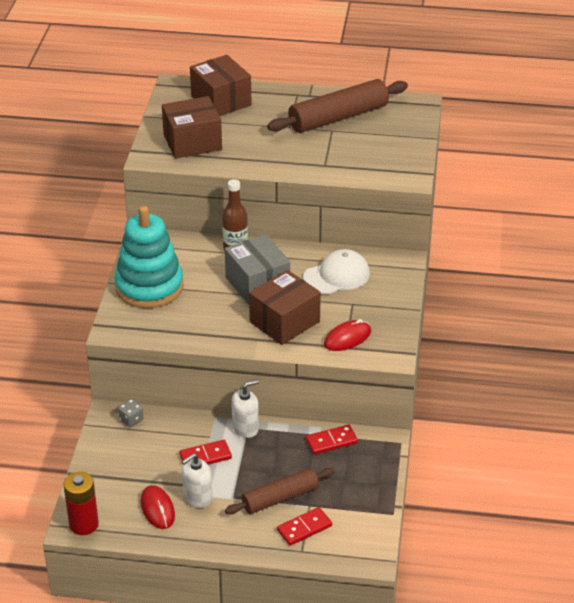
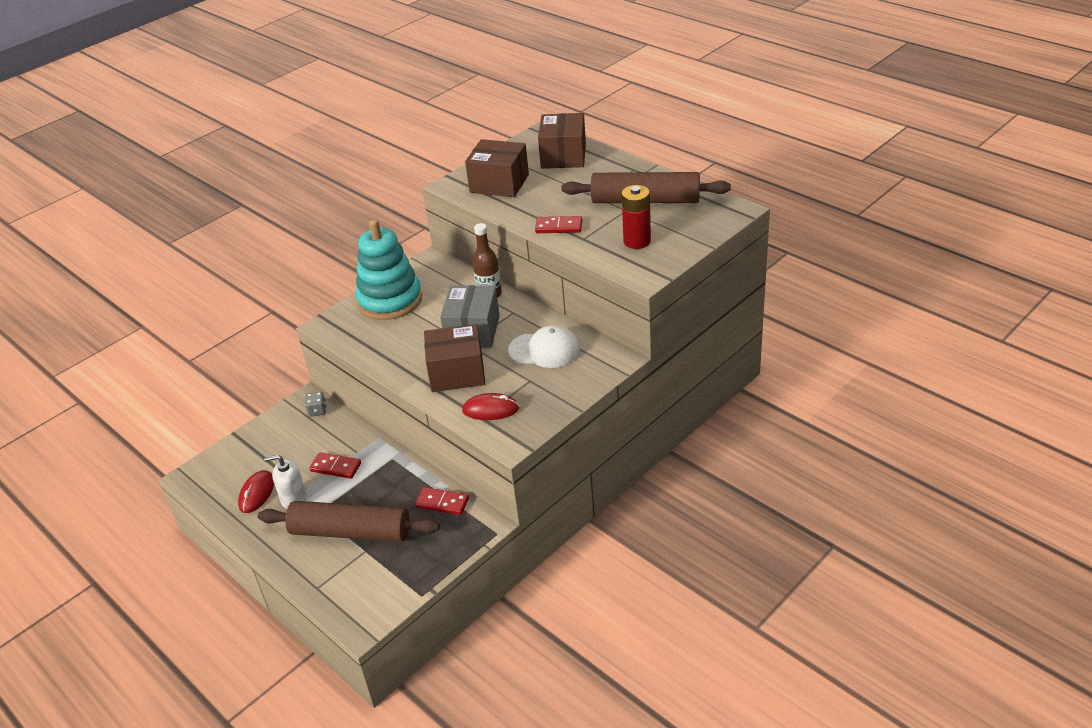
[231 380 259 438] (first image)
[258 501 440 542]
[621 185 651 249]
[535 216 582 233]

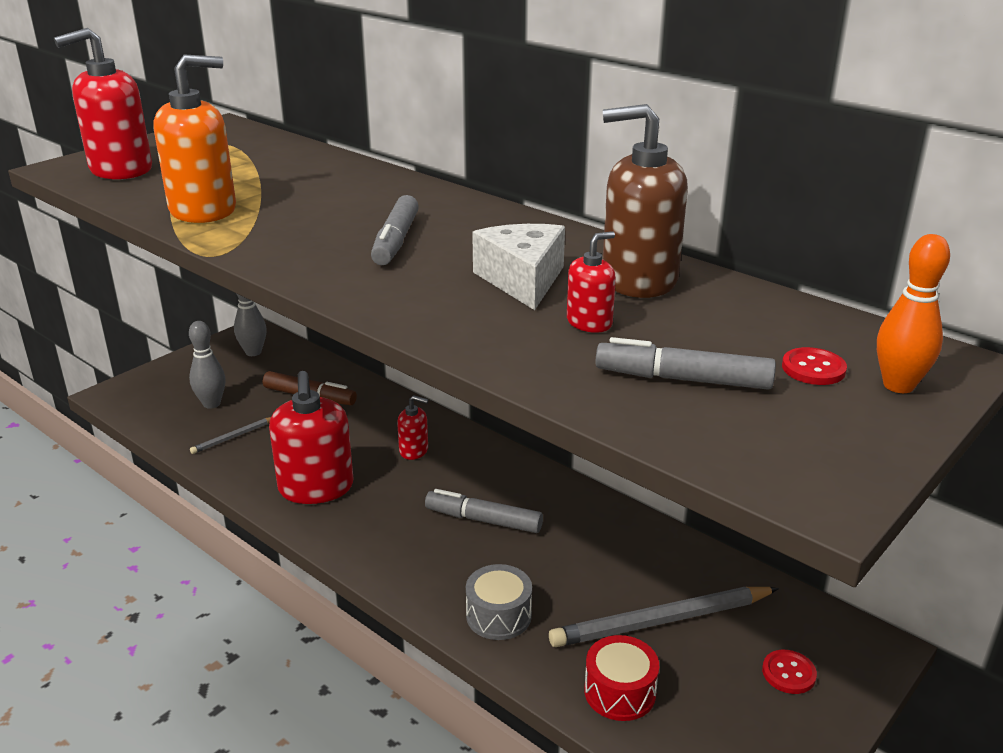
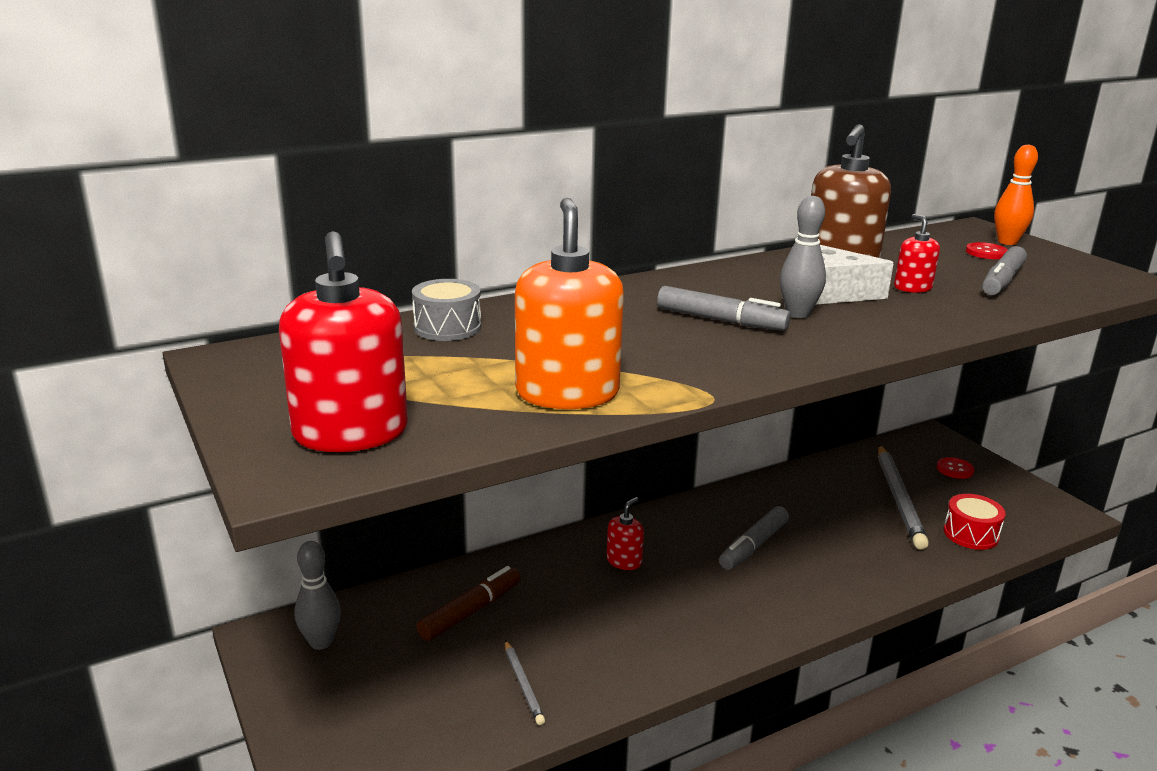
[780 196 826 318]
[269 371 354 504] (first image)
[412 279 481 341]

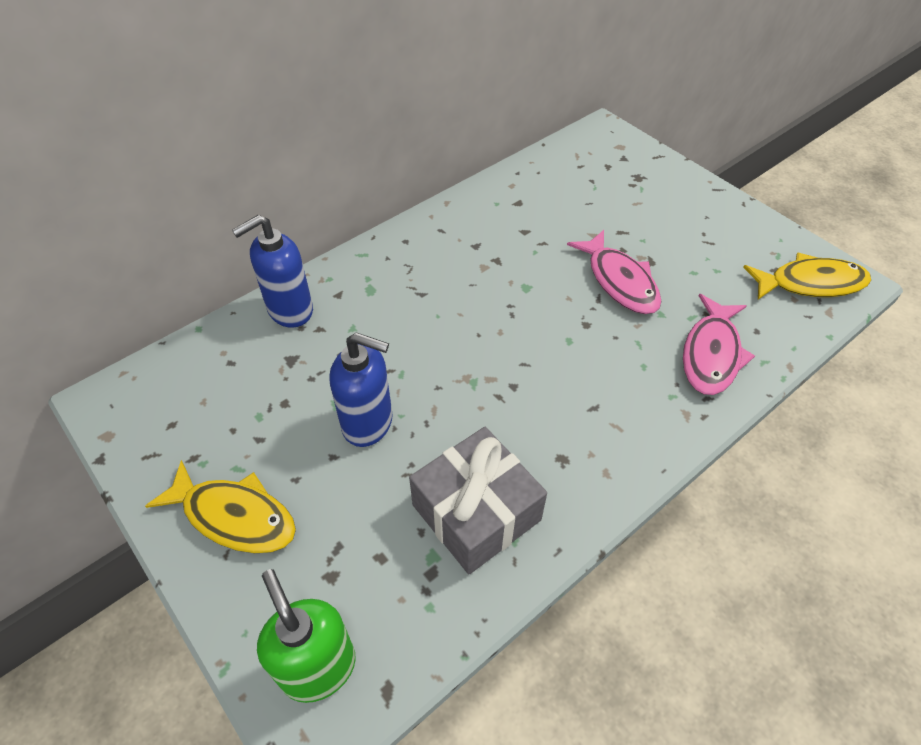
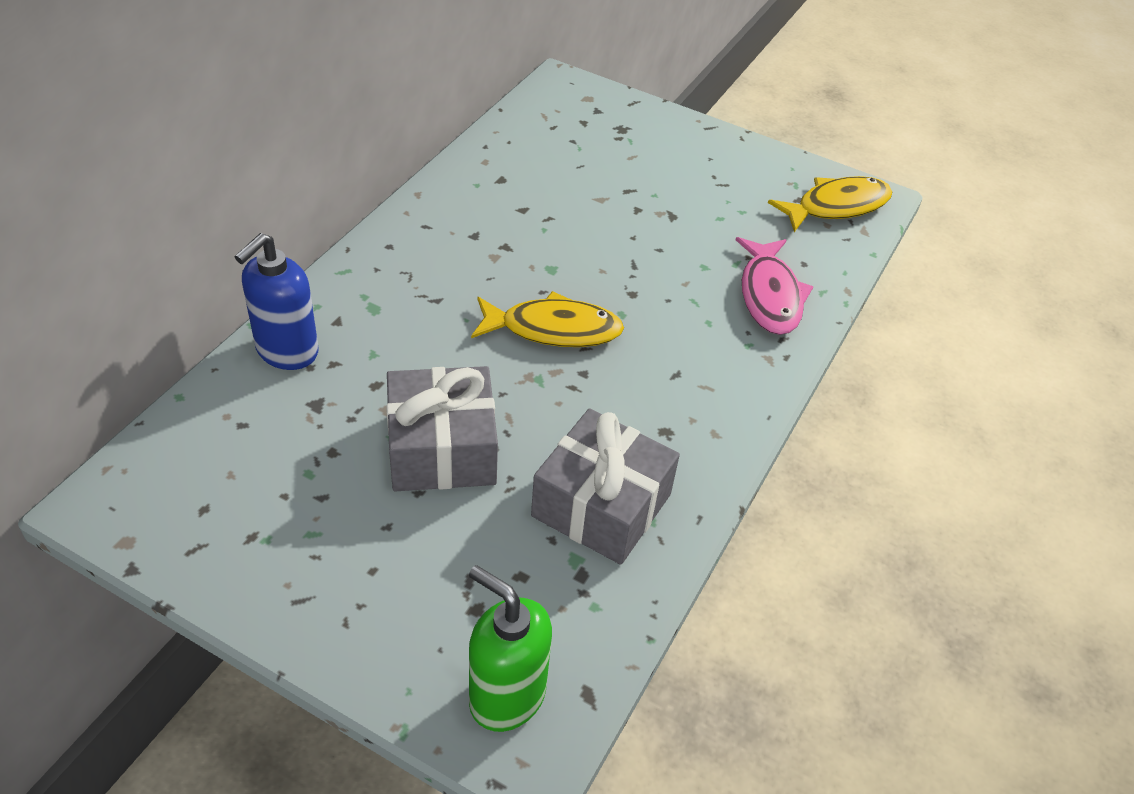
[567 230 661 314] (first image)
[386 366 498 491]
[471 291 624 347]

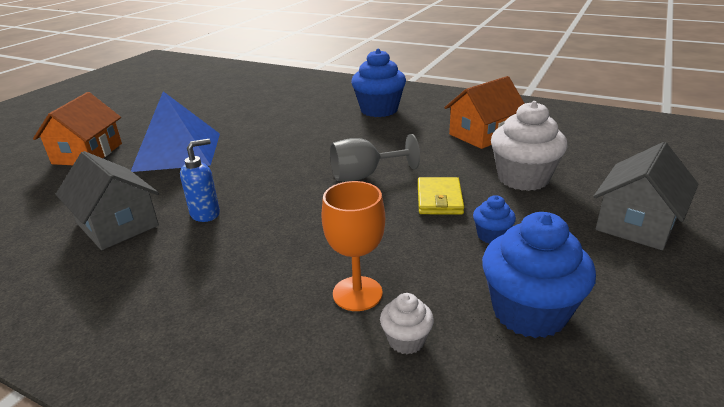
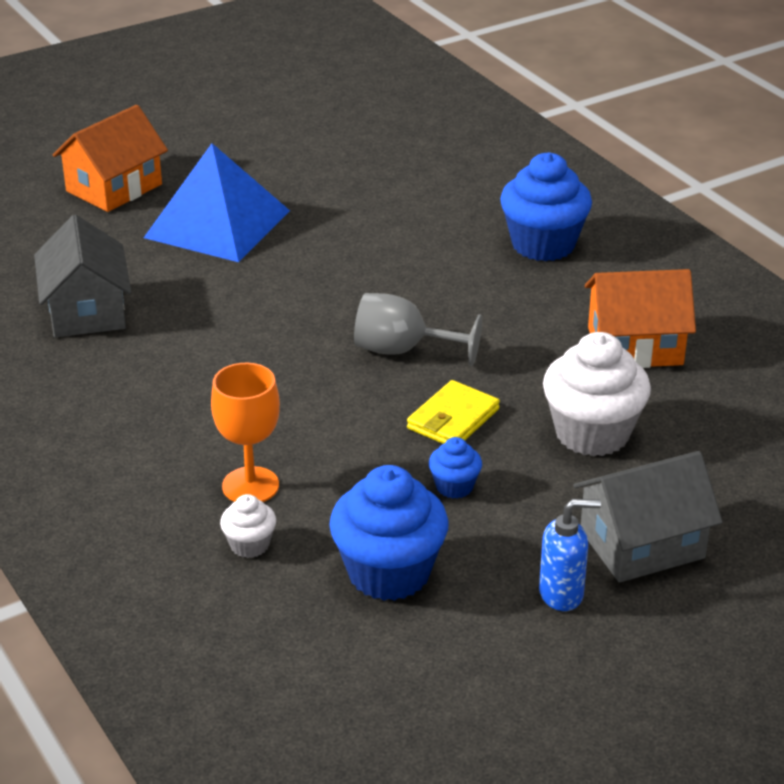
[539 499 601 611]

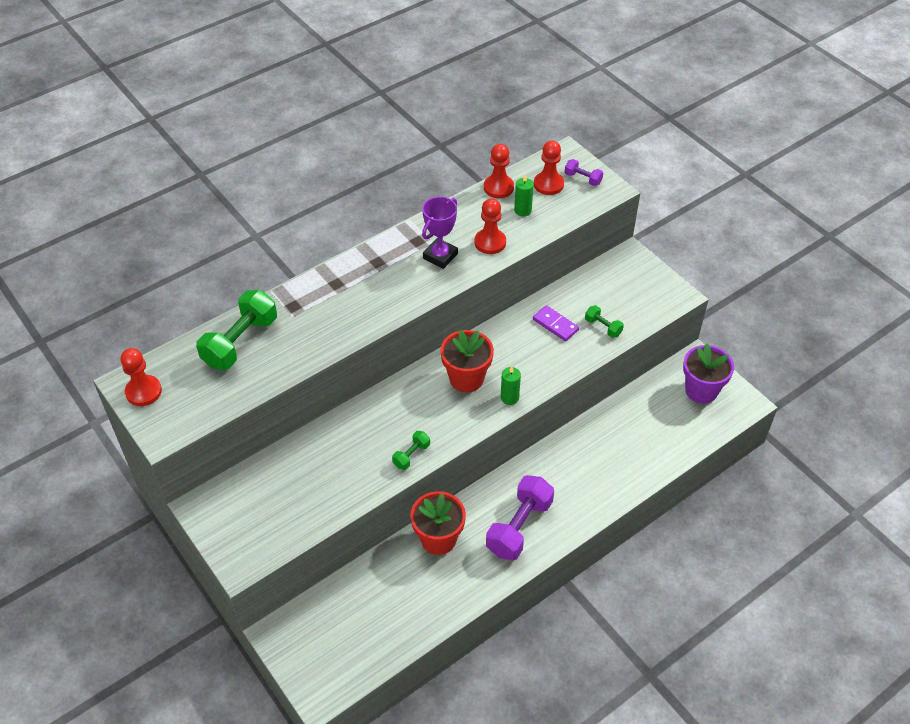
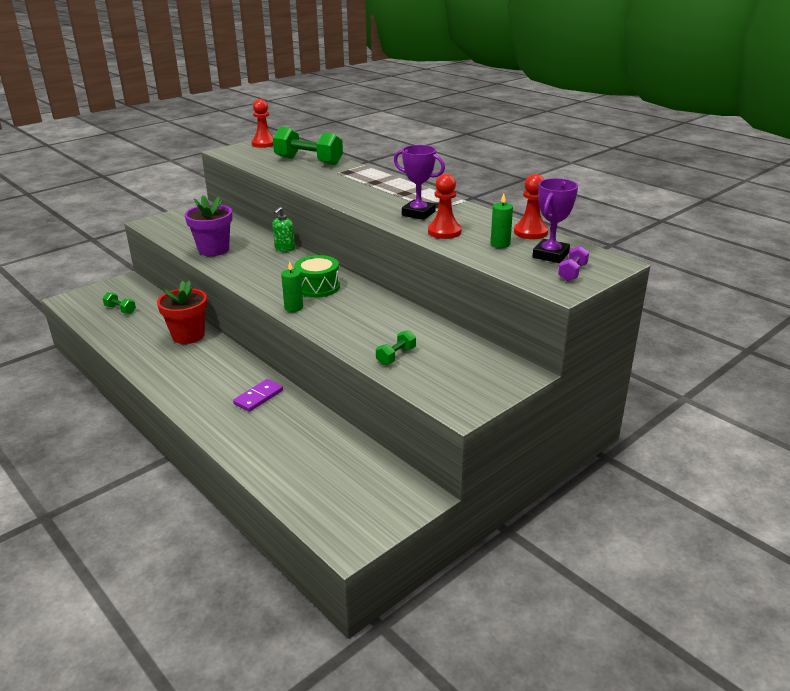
[533 178 578 263]
[233 379 283 412]
[294 255 340 297]
[185 195 232 256]
[102 292 136 314]
[486 475 554 560] (first image)
[272 207 295 252]

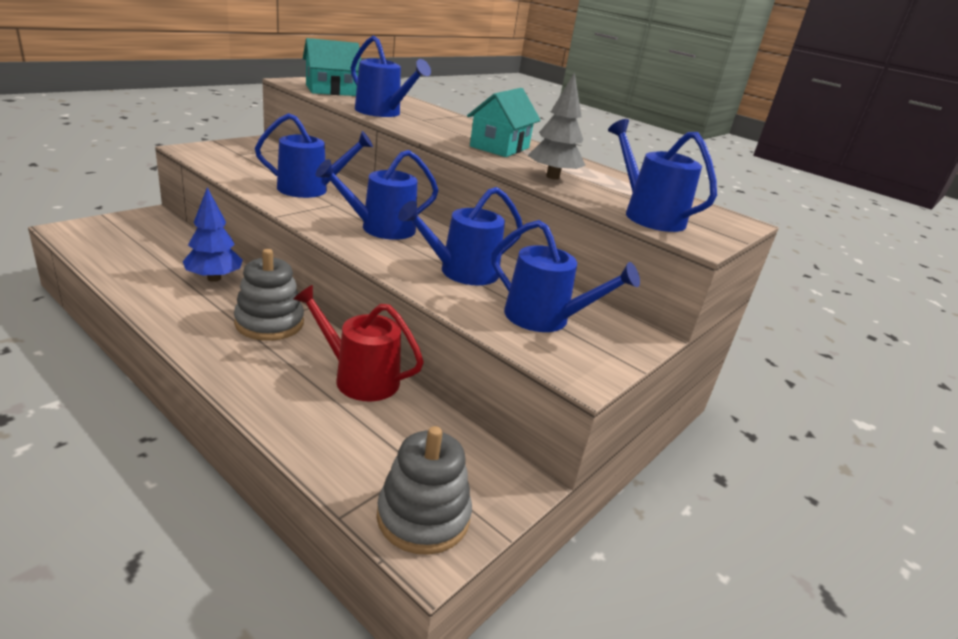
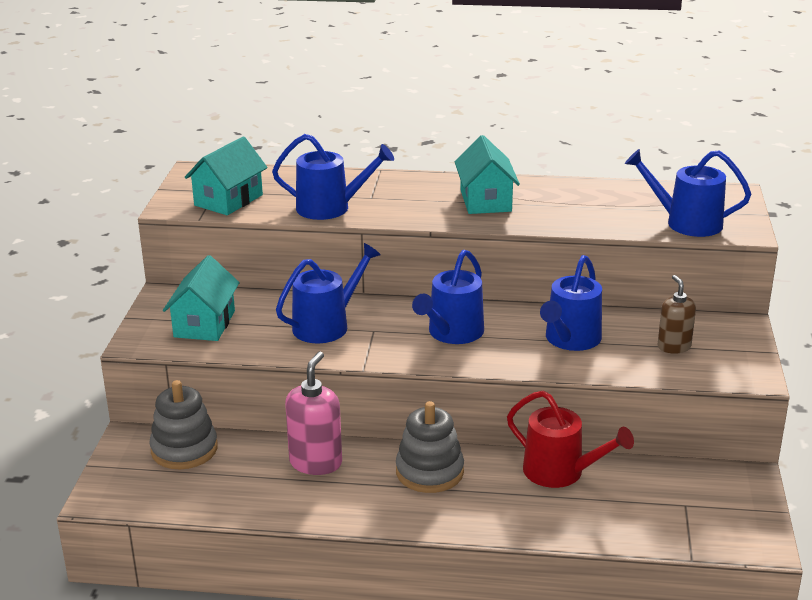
[528 72 586 180] (first image)
[285 351 342 475]
[658 275 696 354]
[507 390 634 488]
[150 380 218 469]
[163 255 240 341]

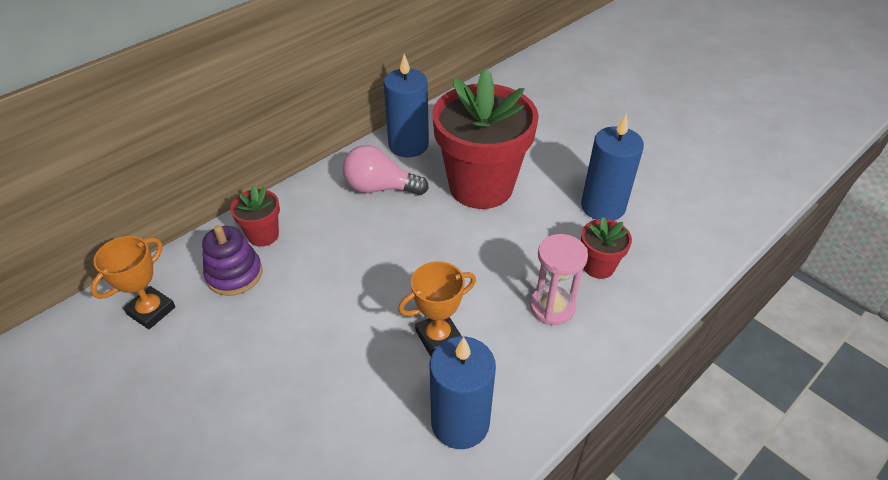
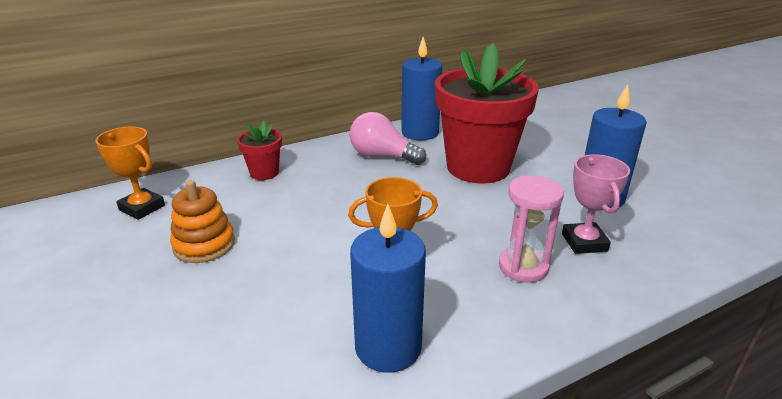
[562 154 630 254]
[202 225 263 296] (first image)
[96 127 165 220]
[170 180 235 263]

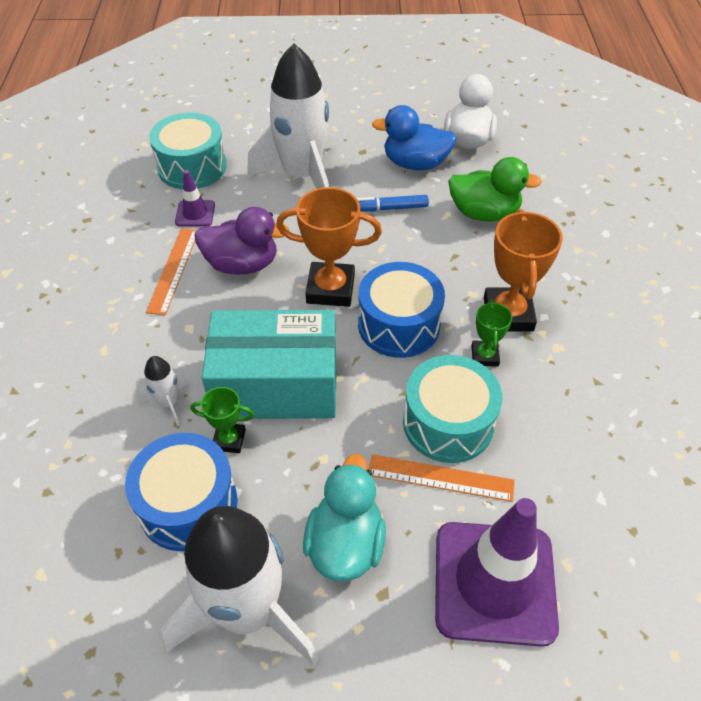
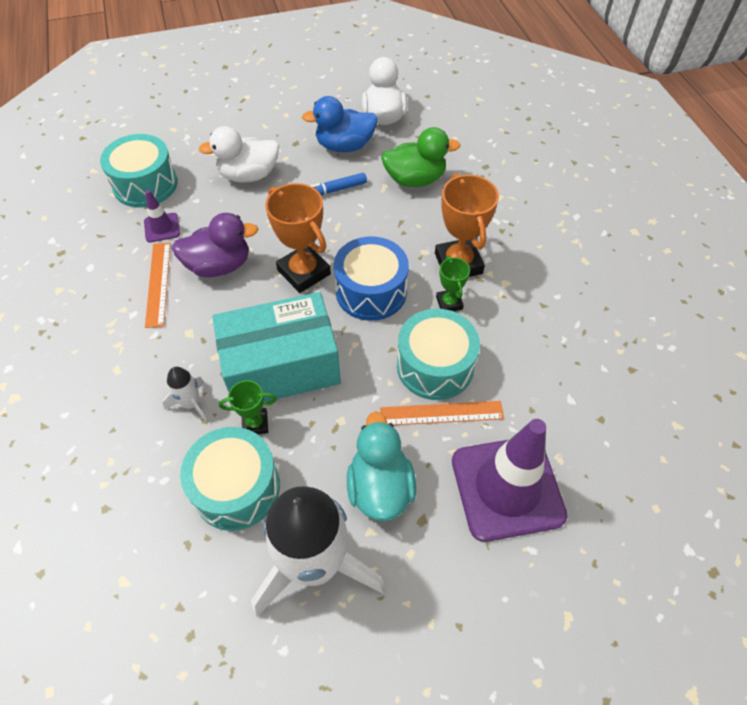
[198 126 279 183]
[265 183 331 293]
[180 427 280 531]

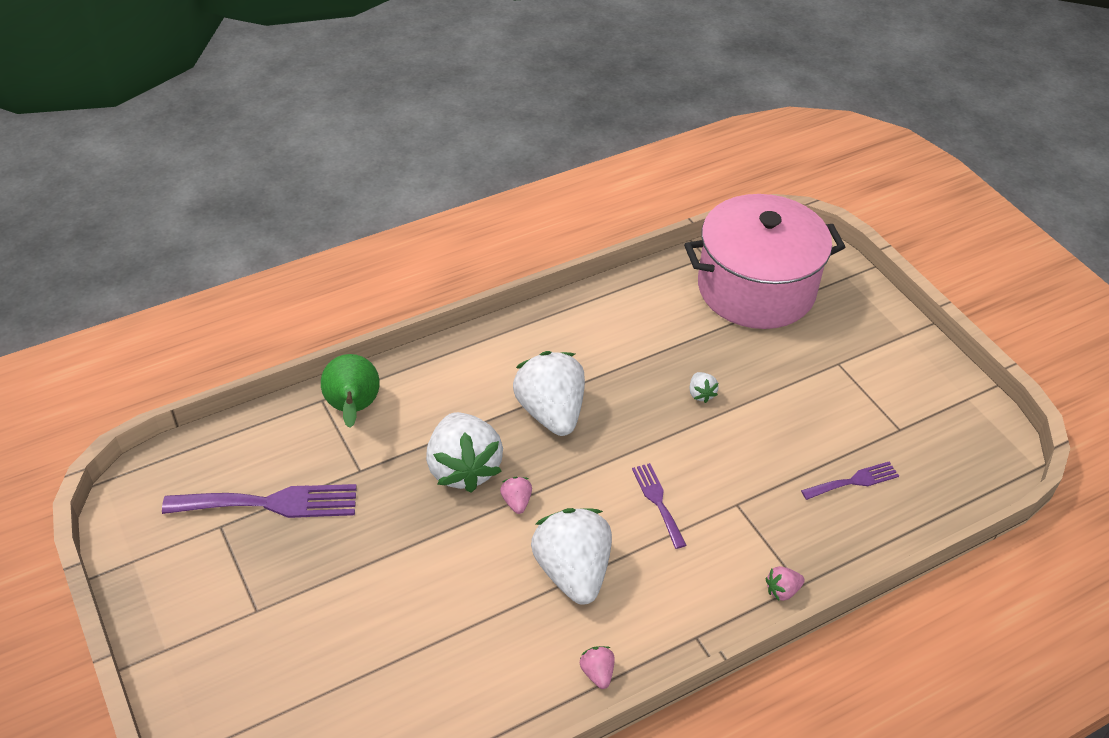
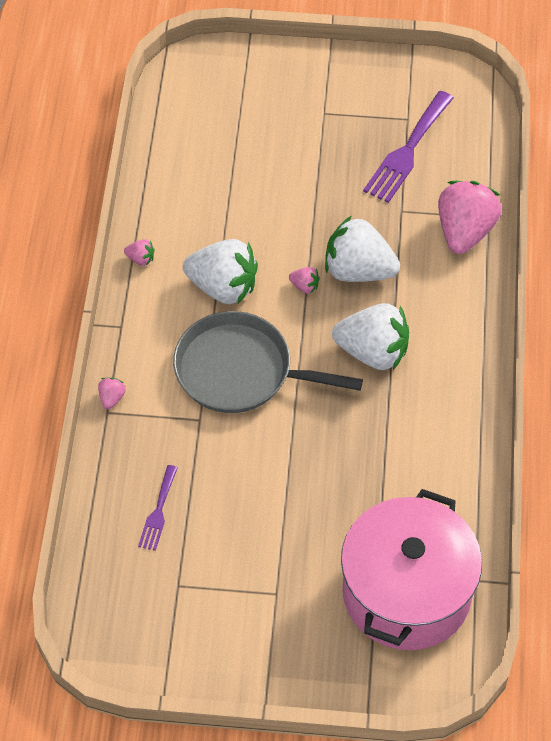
[438 181 502 254]
[689 372 719 403] (first image)
[173 311 363 413]

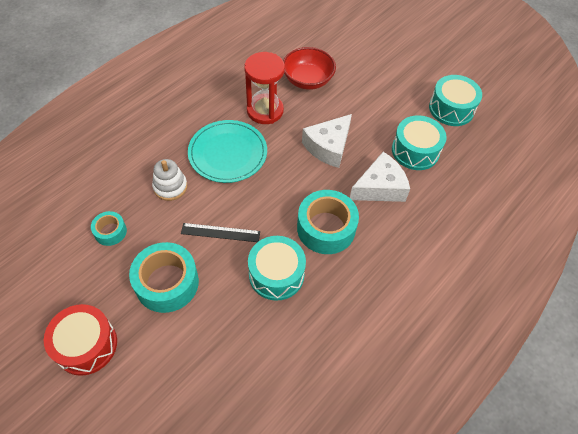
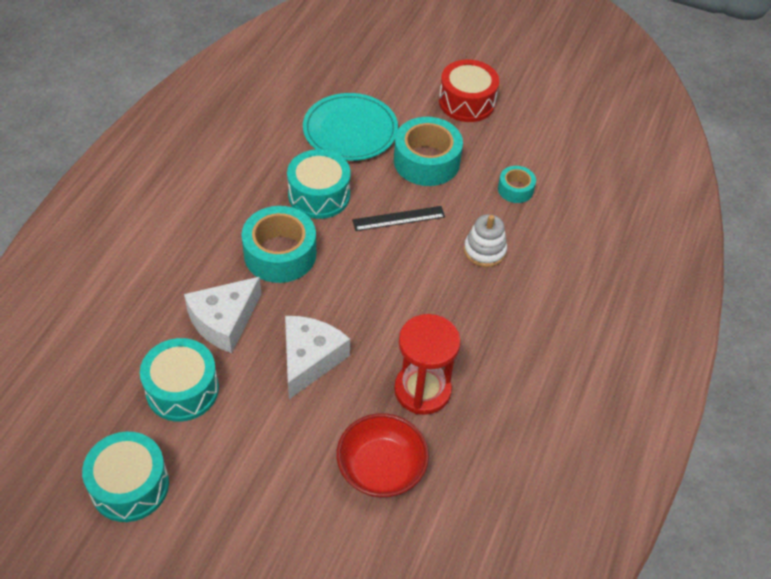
[303 93 398 161]

